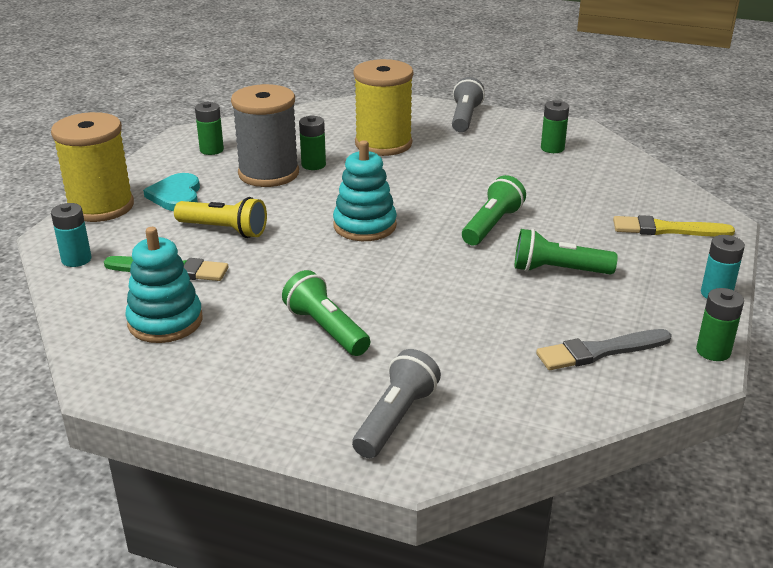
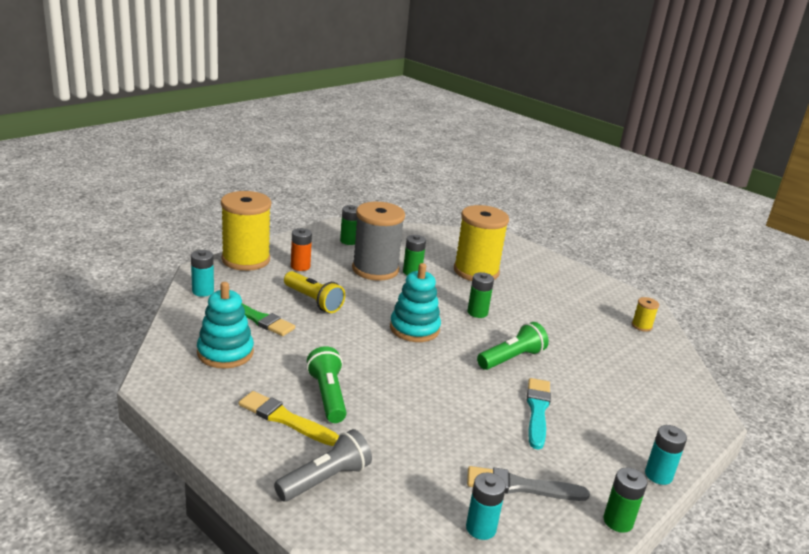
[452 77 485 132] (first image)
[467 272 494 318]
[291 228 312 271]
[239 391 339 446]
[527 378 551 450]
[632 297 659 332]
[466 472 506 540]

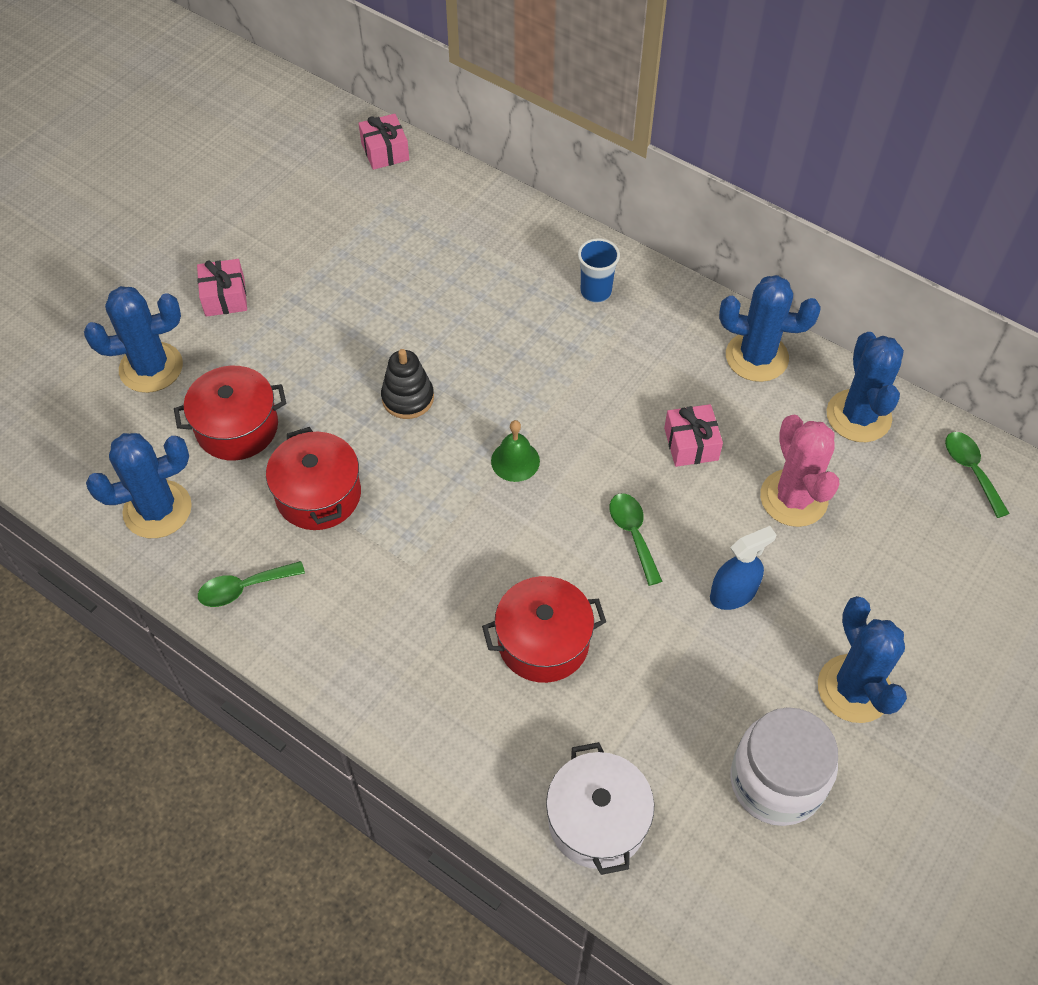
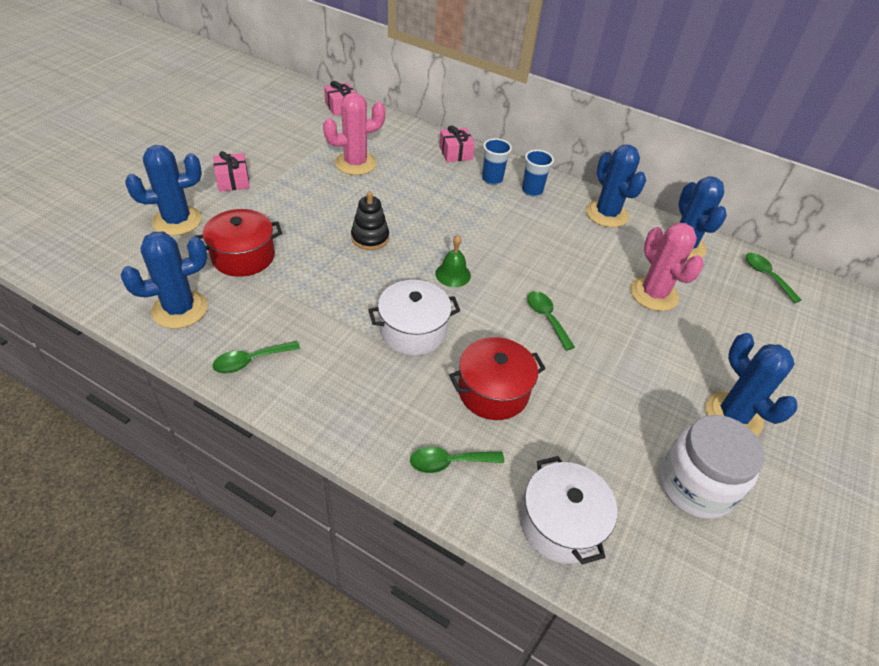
[586 145 646 228]
[439 125 475 162]
[266 427 361 530] (first image)
[710 526 776 610] (first image)
[323 92 386 175]
[522 150 554 196]
[368 280 460 355]
[410 447 504 473]

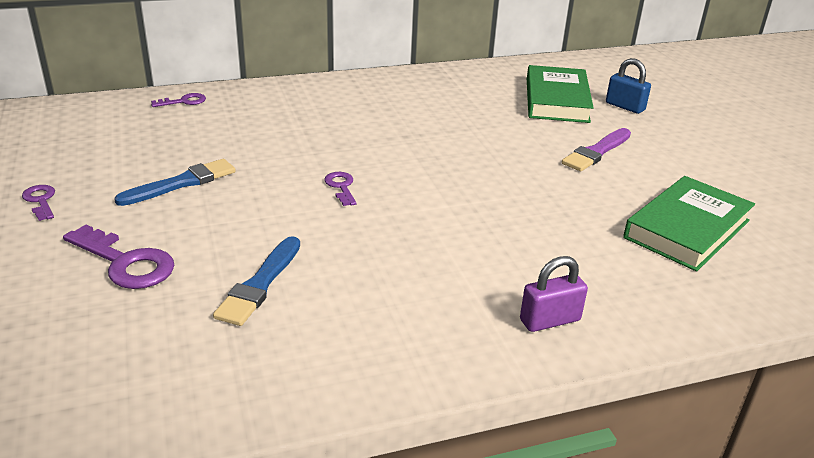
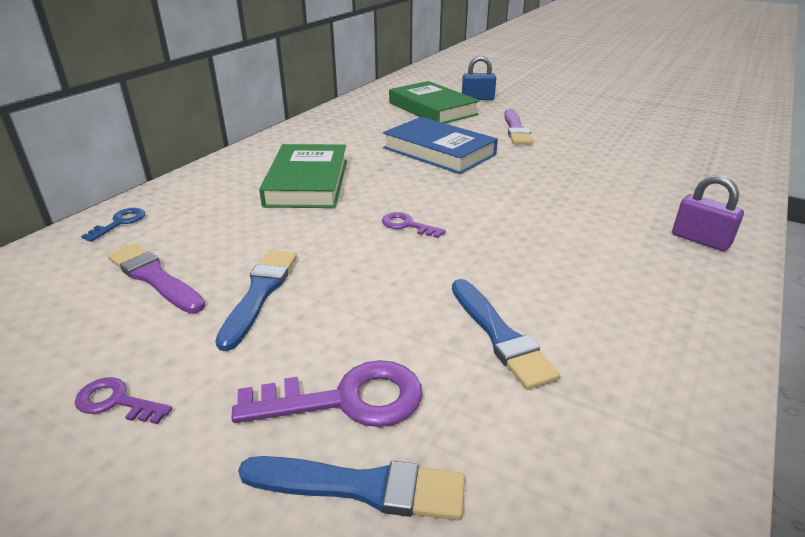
[81 208 145 242]
[259 144 347 208]
[672 175 744 251]
[383 117 498 174]
[108 243 205 314]
[238 456 465 520]

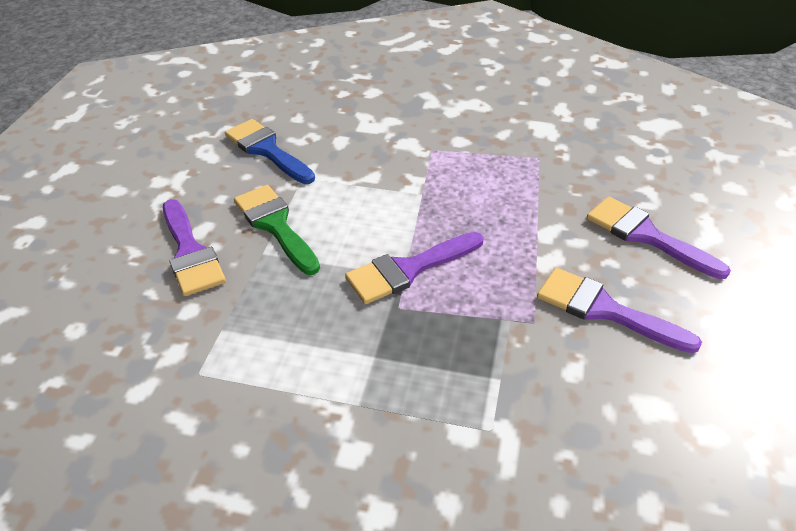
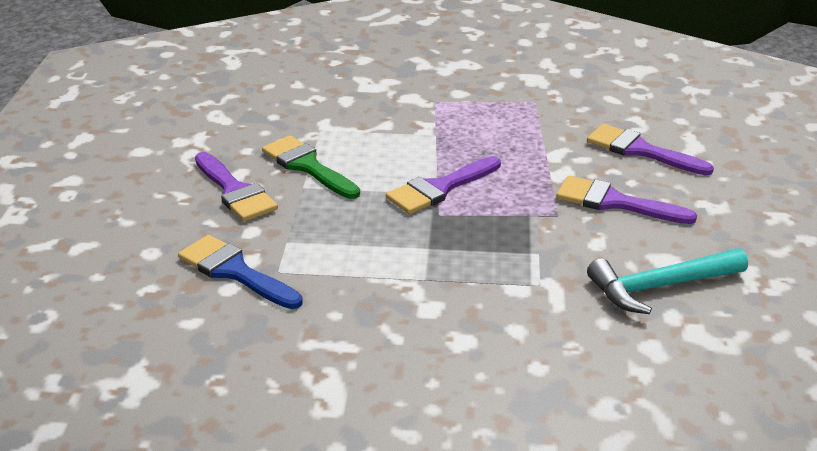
[178 235 303 309]
[587 249 748 314]

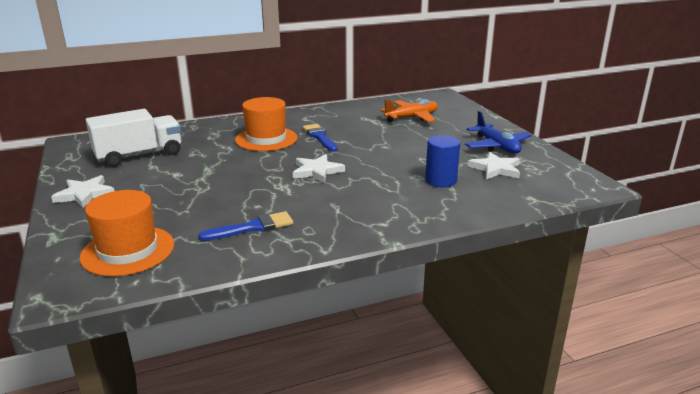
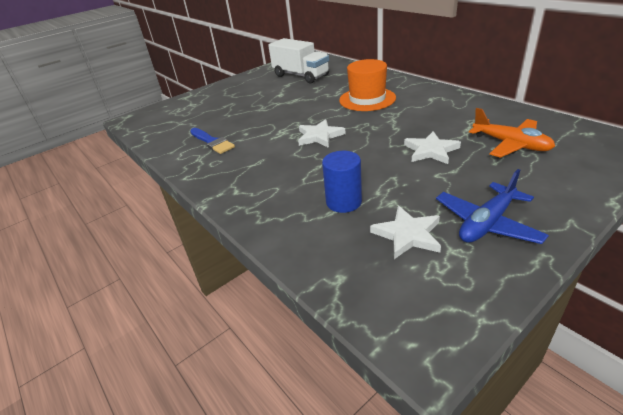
[303 124 338 152] (first image)
[404 131 461 164]
[80 190 174 276] (first image)

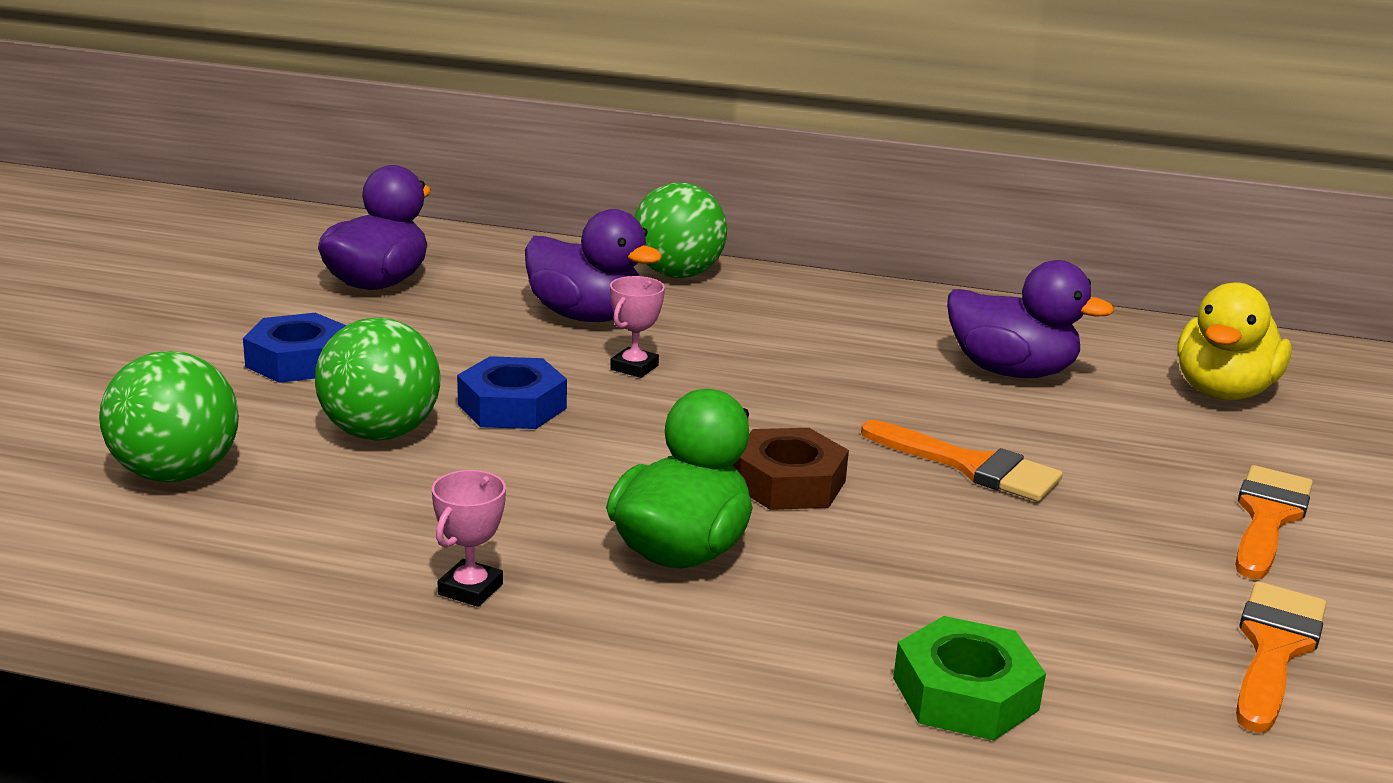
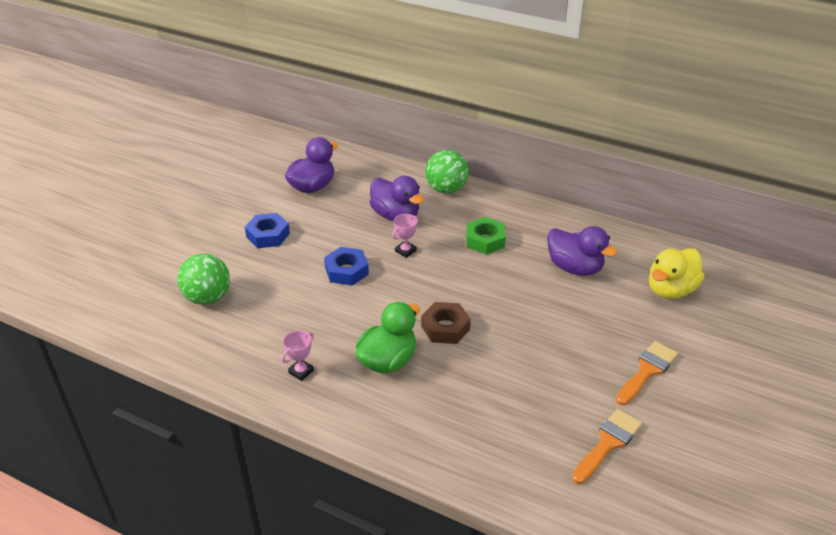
[315 317 440 441] (first image)
[861 420 1063 502] (first image)
[466 217 506 254]

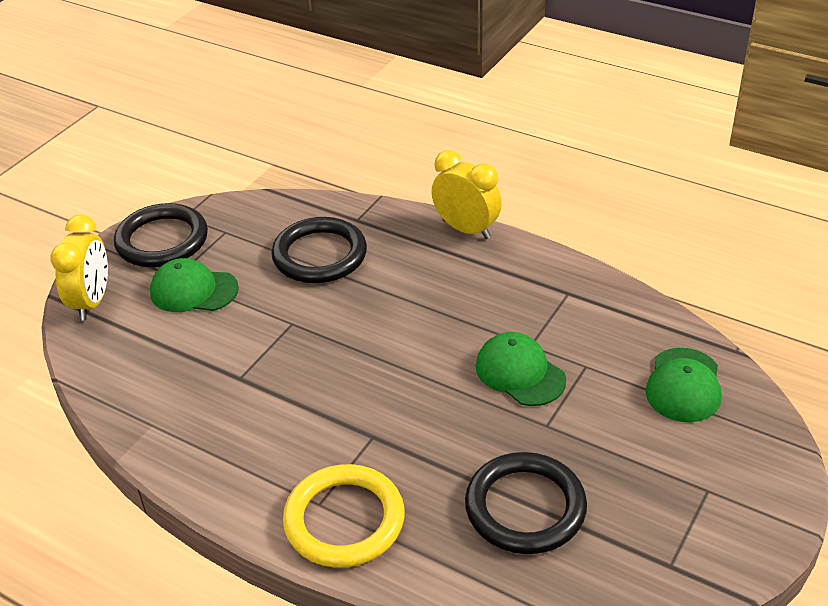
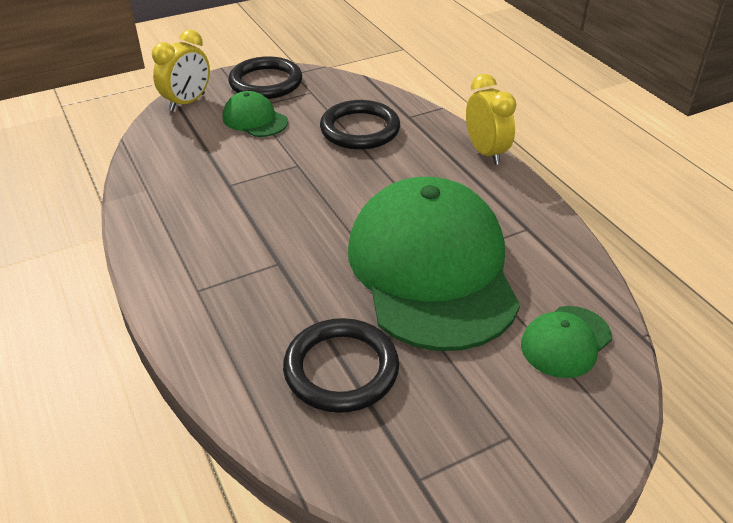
[348 177 520 351]
[283 464 405 568] (first image)

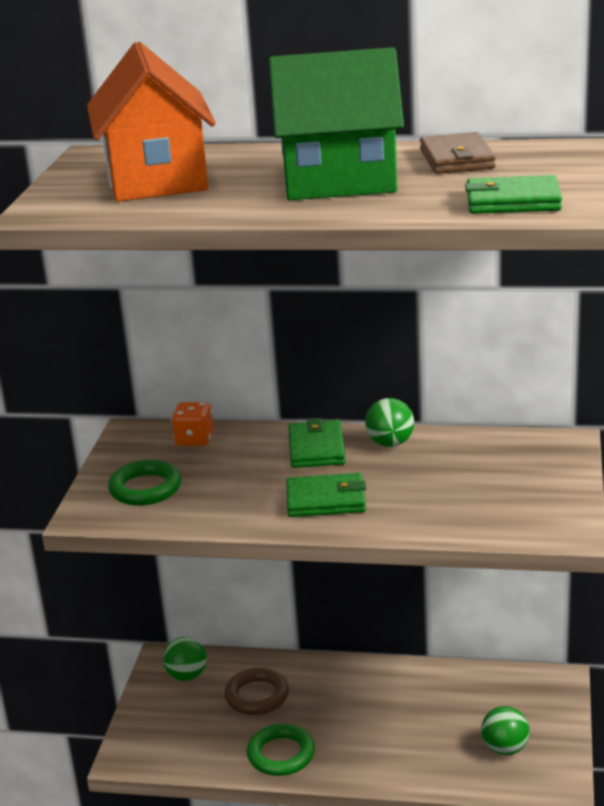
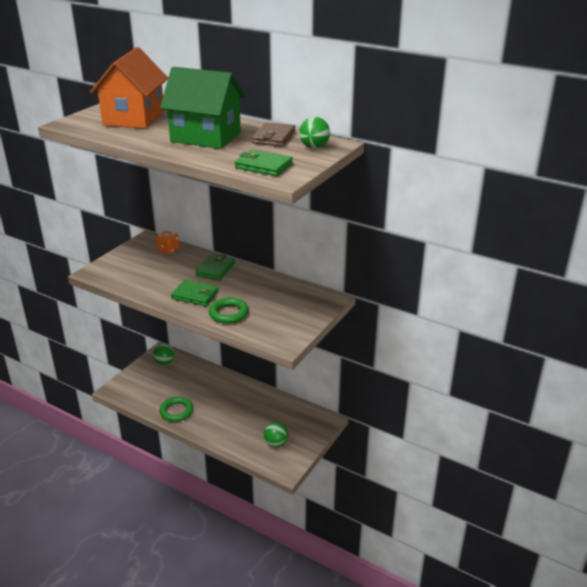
[299 117 330 148]
[209 298 249 324]
[224 668 289 715] (first image)

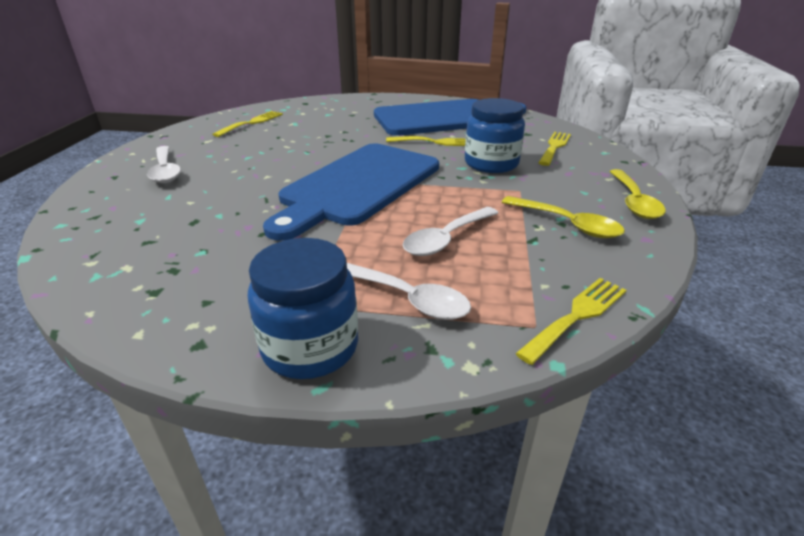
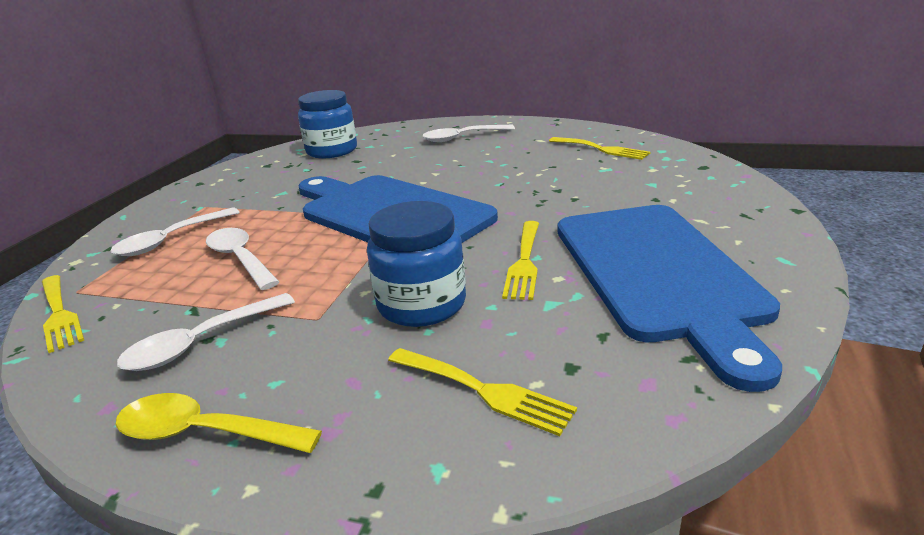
[117 293 295 371]
[298 90 357 158]

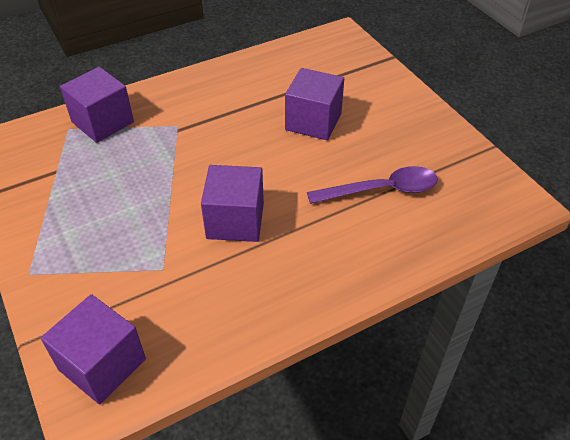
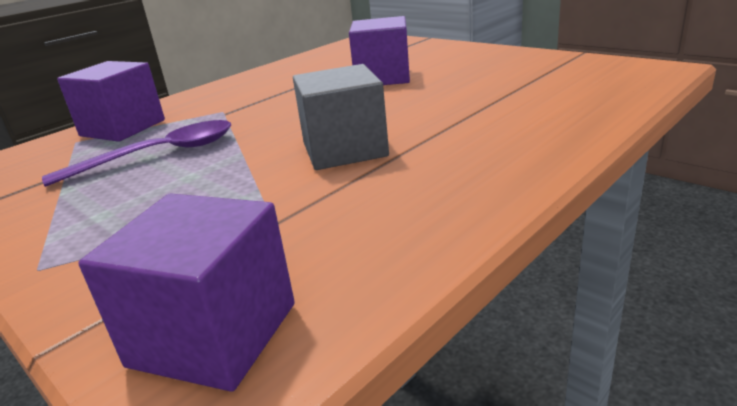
[293 64 389 170]
[42 120 231 187]

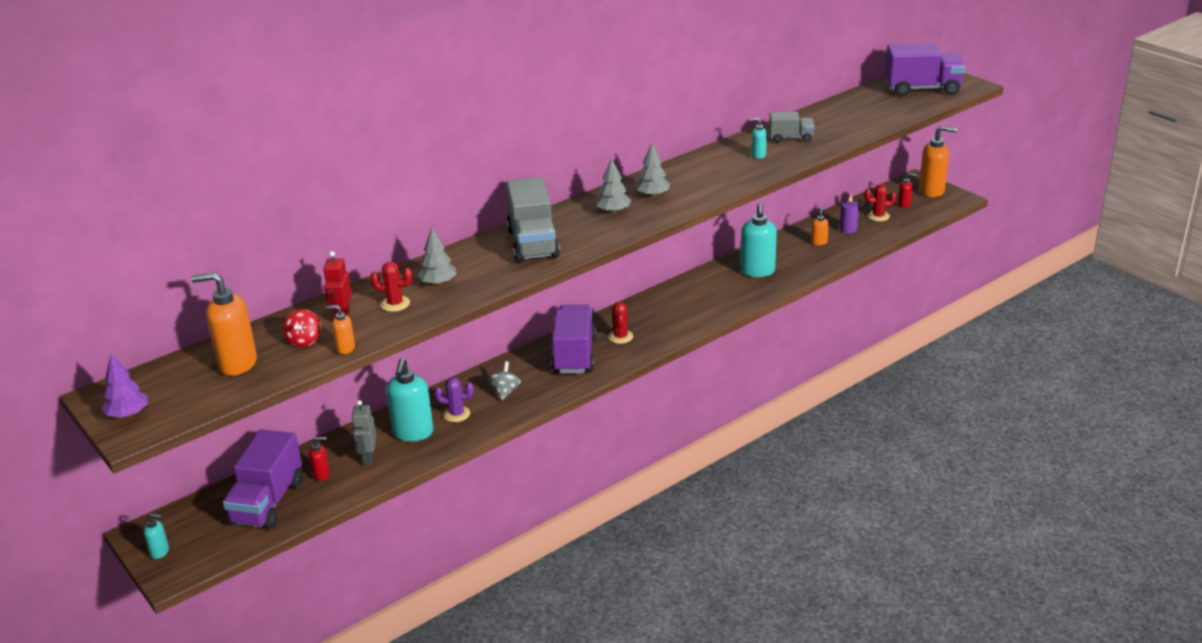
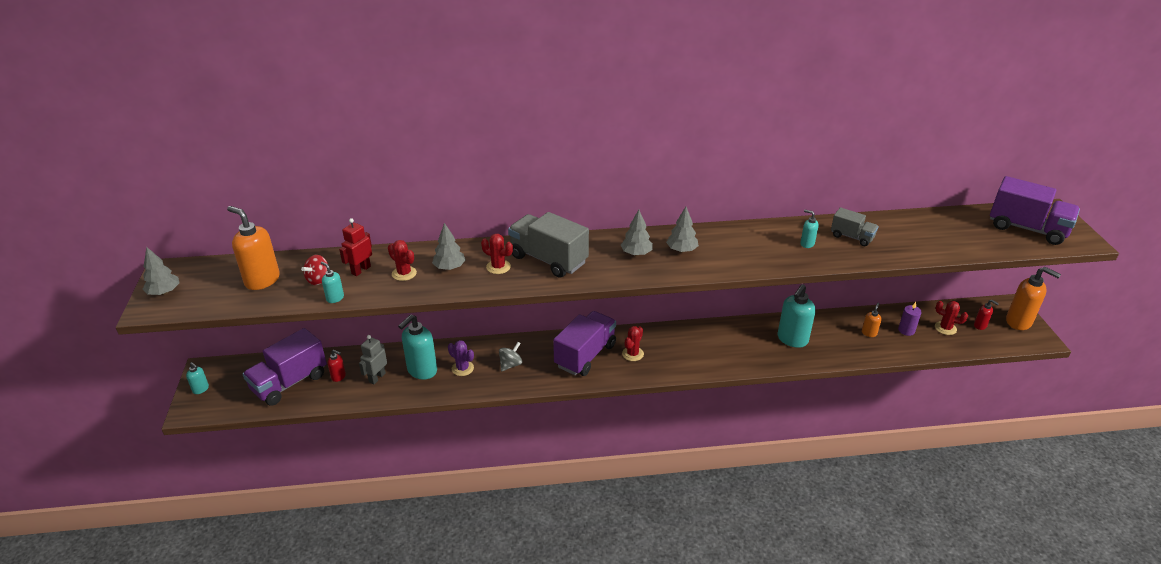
[508 212 589 278]
[321 262 344 303]
[142 247 179 295]
[481 234 513 274]

